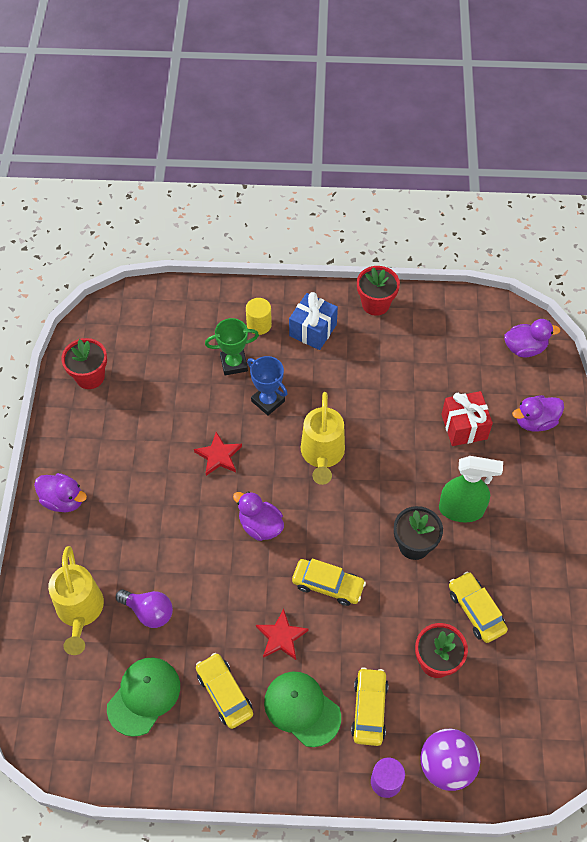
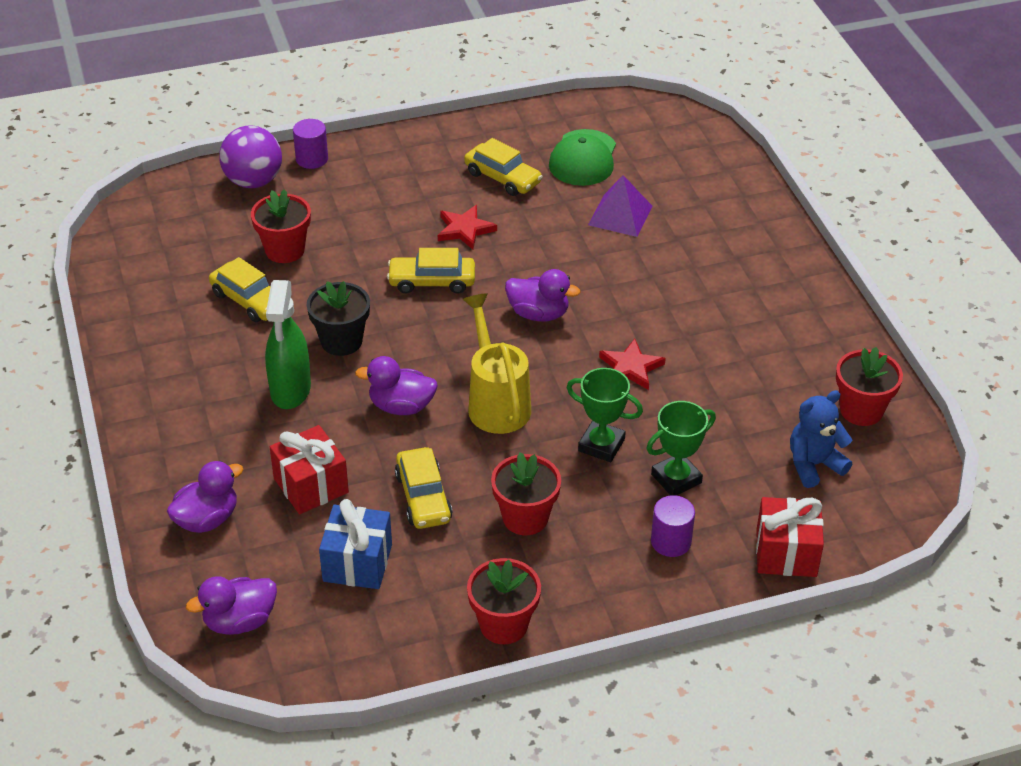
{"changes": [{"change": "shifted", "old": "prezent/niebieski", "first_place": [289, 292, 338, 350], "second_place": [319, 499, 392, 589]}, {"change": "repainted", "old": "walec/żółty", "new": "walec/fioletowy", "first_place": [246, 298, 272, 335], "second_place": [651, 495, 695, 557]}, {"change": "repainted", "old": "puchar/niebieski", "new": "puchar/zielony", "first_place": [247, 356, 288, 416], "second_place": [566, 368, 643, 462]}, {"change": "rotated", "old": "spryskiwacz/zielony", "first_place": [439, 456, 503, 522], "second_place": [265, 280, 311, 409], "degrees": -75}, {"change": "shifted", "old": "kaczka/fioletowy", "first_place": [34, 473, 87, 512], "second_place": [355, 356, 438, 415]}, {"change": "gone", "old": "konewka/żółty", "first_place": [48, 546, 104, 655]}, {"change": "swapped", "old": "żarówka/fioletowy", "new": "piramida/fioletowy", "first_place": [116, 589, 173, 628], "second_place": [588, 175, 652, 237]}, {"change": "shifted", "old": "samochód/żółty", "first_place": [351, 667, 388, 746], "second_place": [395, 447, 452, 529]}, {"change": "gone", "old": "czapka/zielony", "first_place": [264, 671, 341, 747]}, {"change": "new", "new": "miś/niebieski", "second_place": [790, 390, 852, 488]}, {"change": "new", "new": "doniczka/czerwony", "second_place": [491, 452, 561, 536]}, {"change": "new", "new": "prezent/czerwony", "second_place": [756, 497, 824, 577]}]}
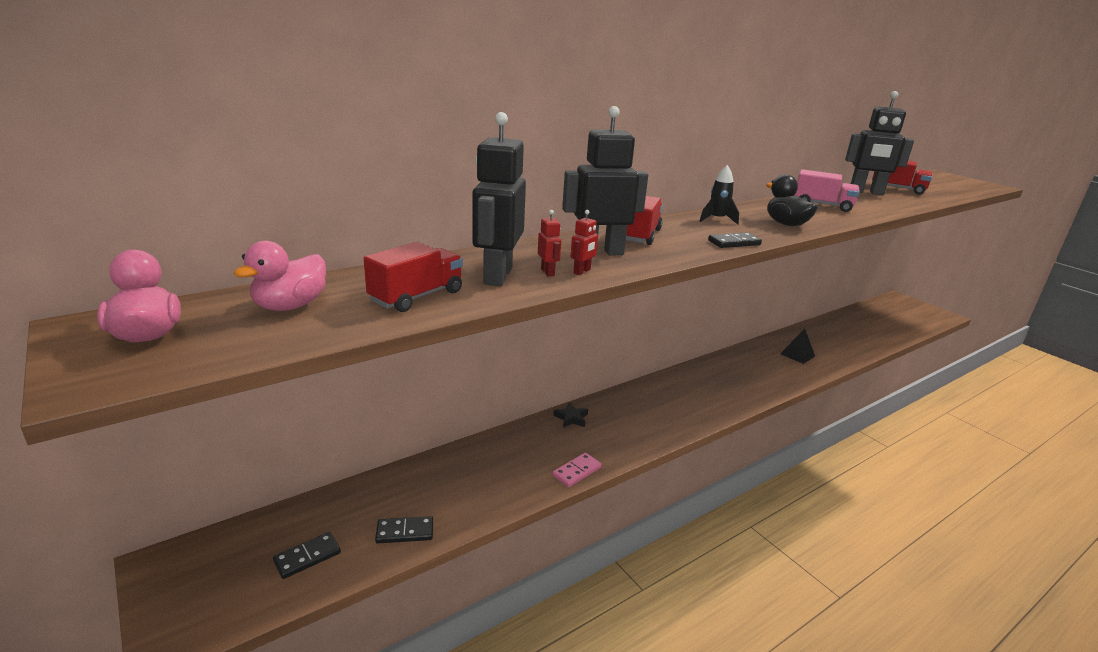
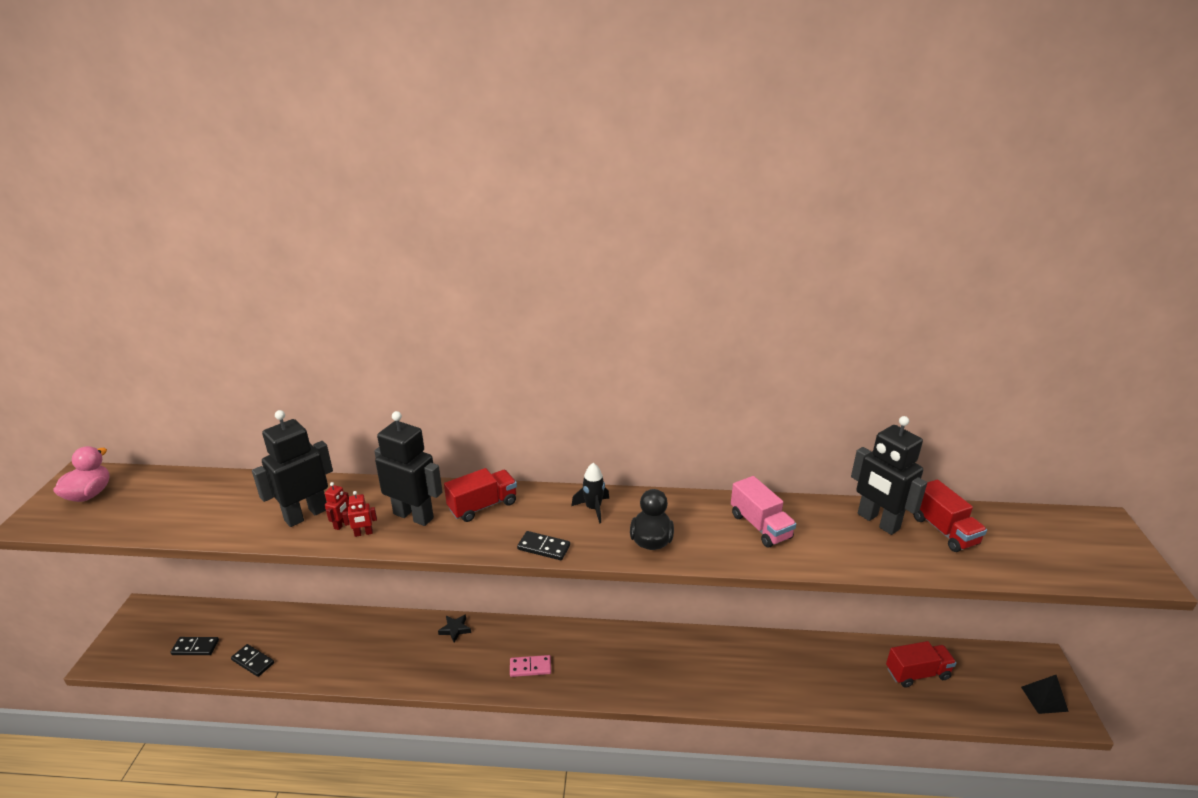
{"changes": [{"change": "gone", "old": "kaczka/różowy", "first_place": [234, 241, 326, 311]}, {"change": "shifted", "old": "ciężarówka/czerwony", "first_place": [364, 242, 463, 312], "second_place": [886, 641, 956, 688]}, {"change": "shifted", "old": "piramida/czarny", "first_place": [780, 329, 815, 364], "second_place": [1021, 675, 1069, 714]}, {"change": "shifted", "old": "kostka domina/różowy", "first_place": [552, 453, 602, 487], "second_place": [510, 655, 551, 677]}]}
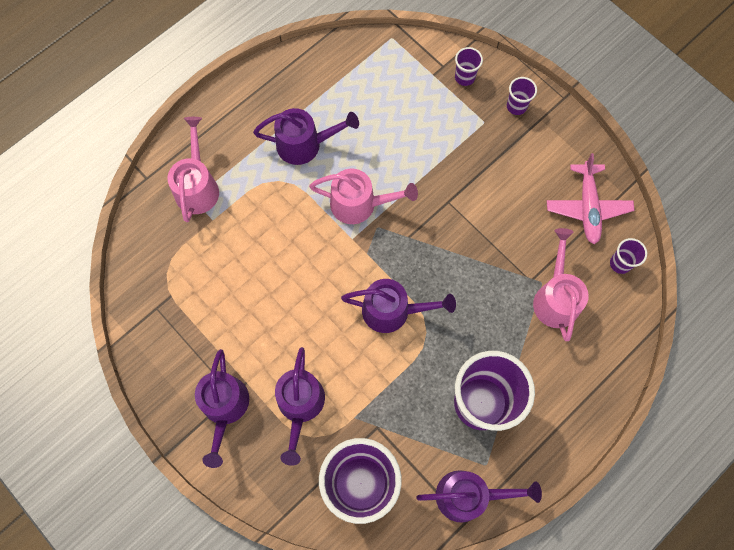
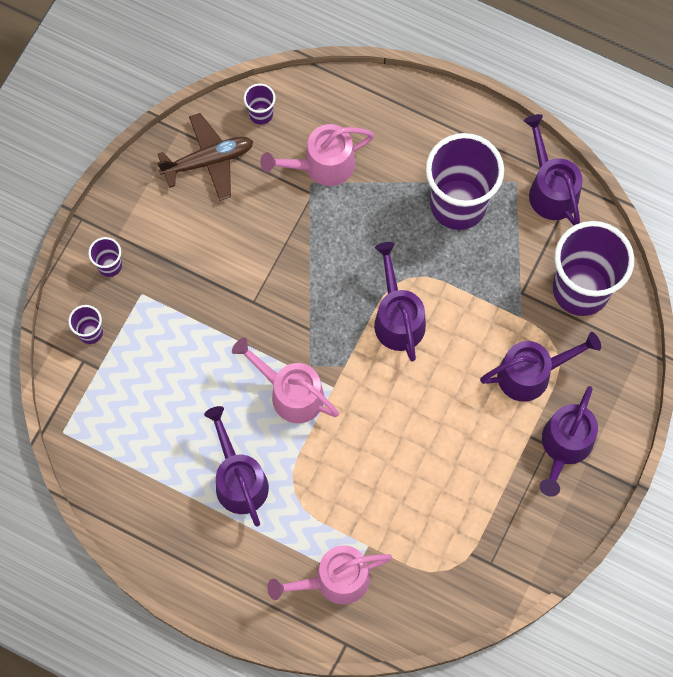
{"changes": [{"change": "repainted", "old": "samolot/różowy", "new": "samolot/brązowy", "first_place": [547, 153, 635, 244], "second_place": [157, 113, 253, 201]}, {"change": "rotated", "old": "konewka/różowy", "first_place": [309, 169, 418, 224], "second_place": [232, 338, 339, 423], "degrees": -45}, {"change": "rotated", "old": "konewka/fioletowy", "first_place": [195, 349, 249, 468], "second_place": [539, 386, 598, 497], "degrees": 135}]}
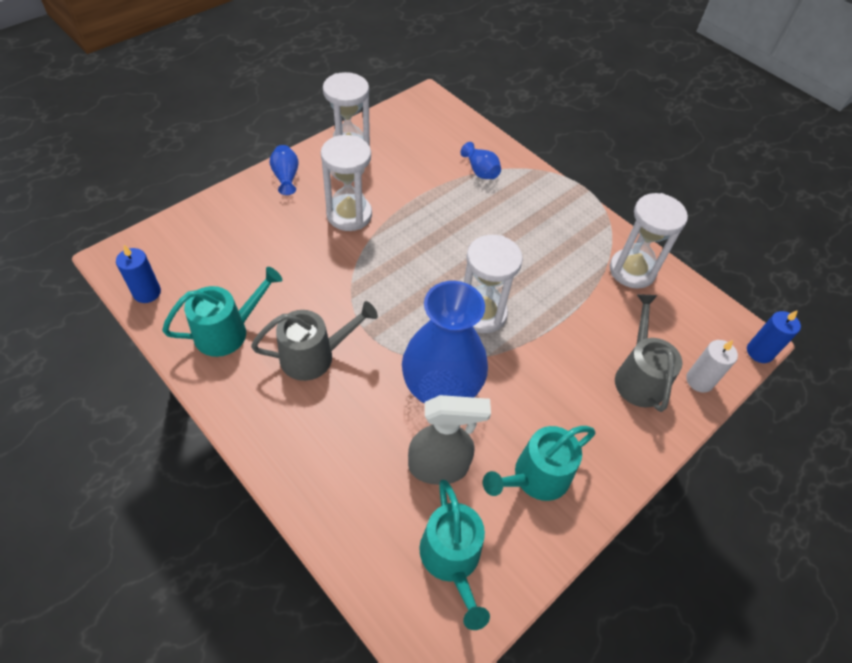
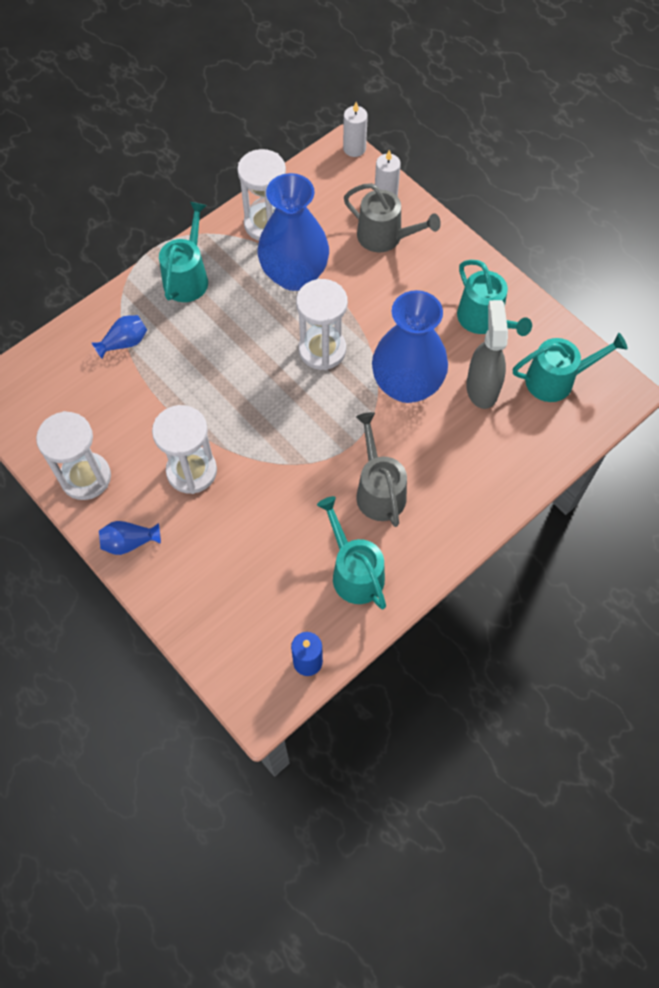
{"changes": [{"change": "rotated", "old": "konewka/szary", "first_place": [615, 295, 682, 412], "second_place": [344, 183, 441, 252], "degrees": -150}, {"change": "repainted", "old": "świeca/niebieski", "new": "świeca/biały", "first_place": [747, 310, 801, 363], "second_place": [343, 102, 368, 157]}, {"change": "new", "new": "wazon/niebieski", "second_place": [258, 173, 329, 291]}, {"change": "new", "new": "konewka/turkusowy", "second_place": [159, 202, 208, 302]}]}
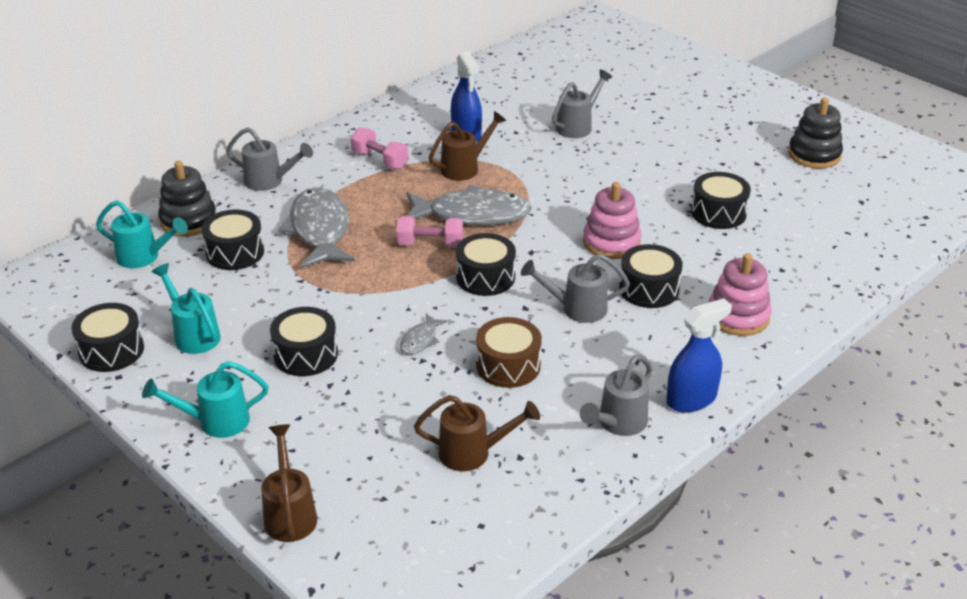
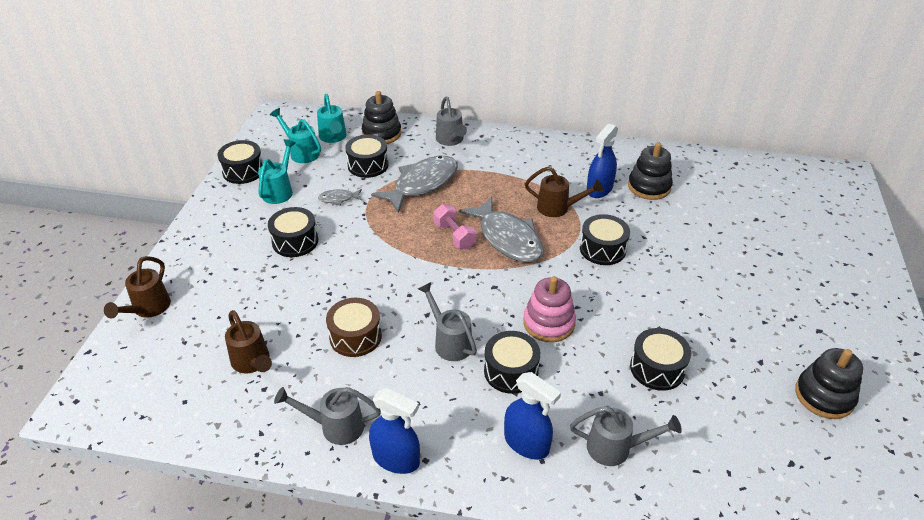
{"changes": [{"change": "shifted", "old": "konewka/szary", "first_place": [552, 70, 612, 138], "second_place": [570, 406, 682, 466]}, {"change": "gone", "old": "hantel/różowy", "first_place": [351, 127, 409, 170]}, {"change": "shifted", "old": "bęben/czarny", "first_place": [456, 233, 516, 296], "second_place": [580, 214, 630, 265]}, {"change": "swapped", "old": "zabawka nakładanka/różowy", "new": "spryskiwacz/niebieski", "first_place": [708, 253, 772, 336], "second_place": [504, 372, 561, 460]}, {"change": "shifted", "old": "ryba/szary", "first_place": [400, 314, 448, 354], "second_place": [318, 189, 362, 206]}, {"change": "shifted", "old": "konewka/turkusowy", "first_place": [142, 361, 269, 438], "second_place": [270, 108, 321, 163]}, {"change": "rotated", "old": "konewka/brązowy", "first_place": [261, 424, 317, 542], "second_place": [104, 256, 171, 318], "degrees": 150}, {"change": "new", "new": "zabawka nakładanka/czarny", "second_place": [628, 142, 673, 200]}]}
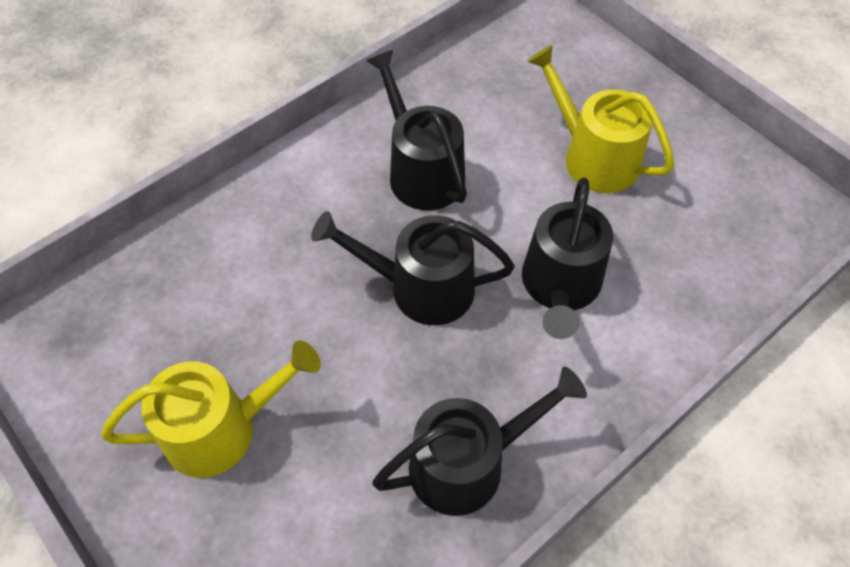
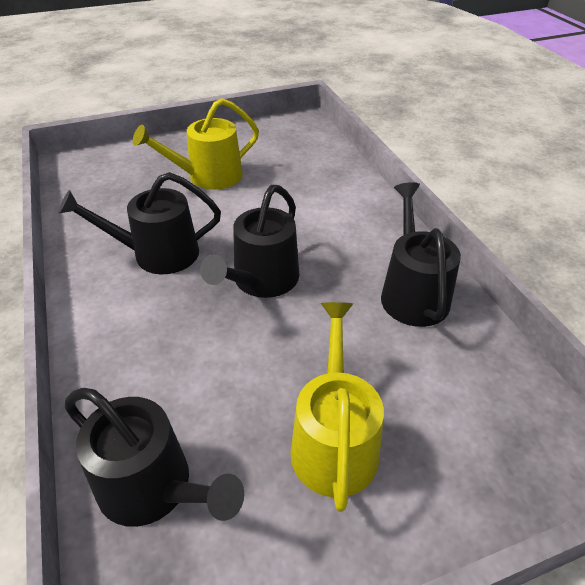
{"changes": [{"change": "shifted", "old": "konewka/czarny", "first_place": [522, 177, 613, 339], "second_place": [65, 388, 244, 527]}]}
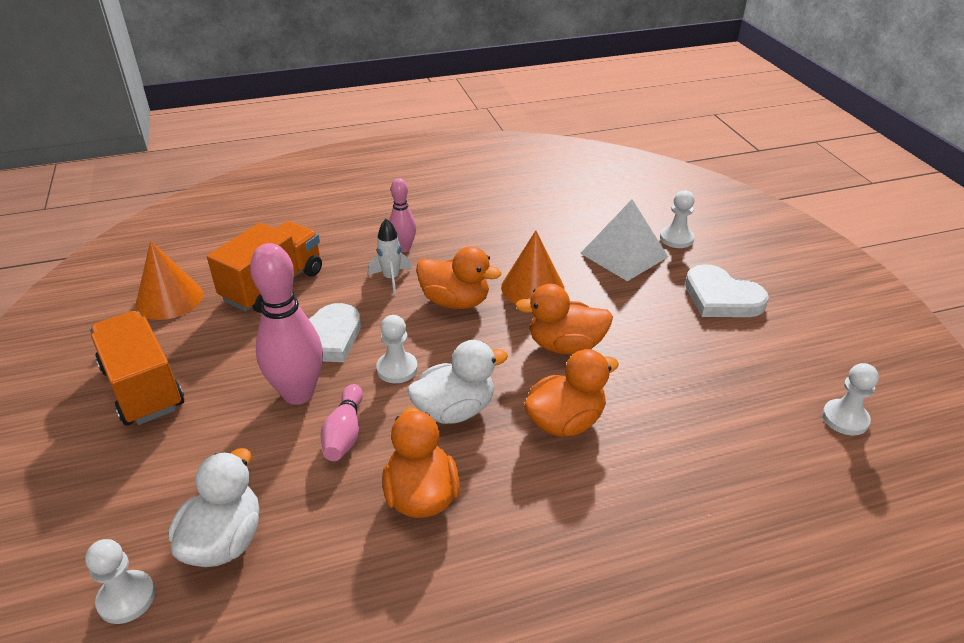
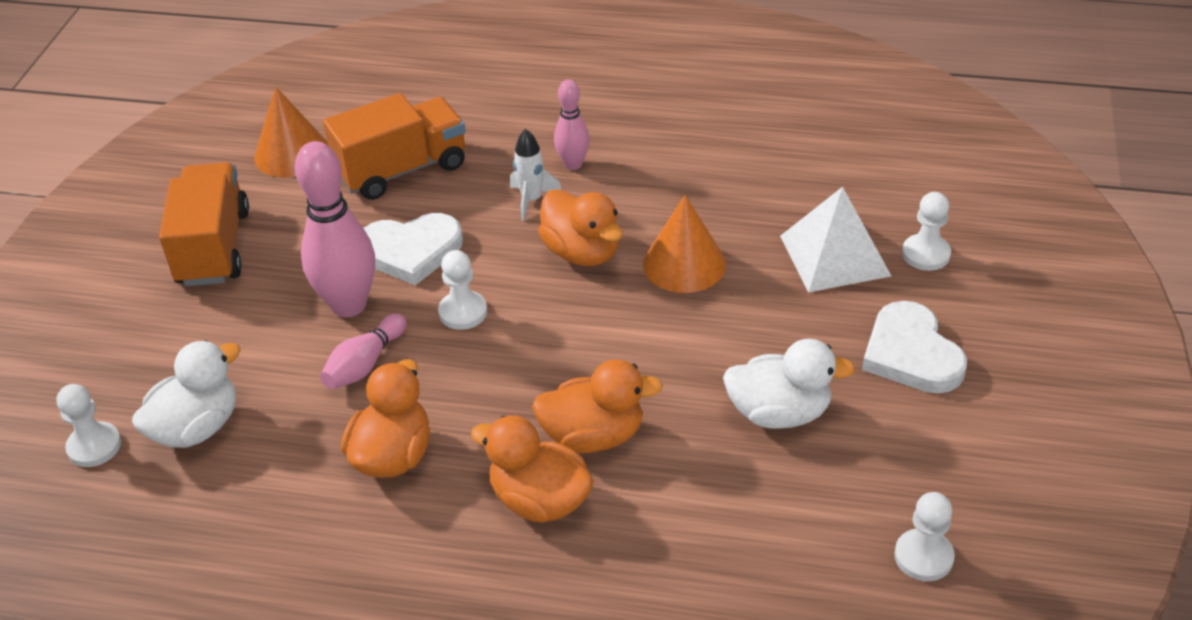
{"changes": [{"change": "shifted", "old": "kaczka/pomarańczowy", "first_place": [515, 284, 613, 354], "second_place": [471, 415, 594, 523]}, {"change": "shifted", "old": "kaczka/biały", "first_place": [407, 340, 508, 424], "second_place": [723, 339, 855, 429]}]}
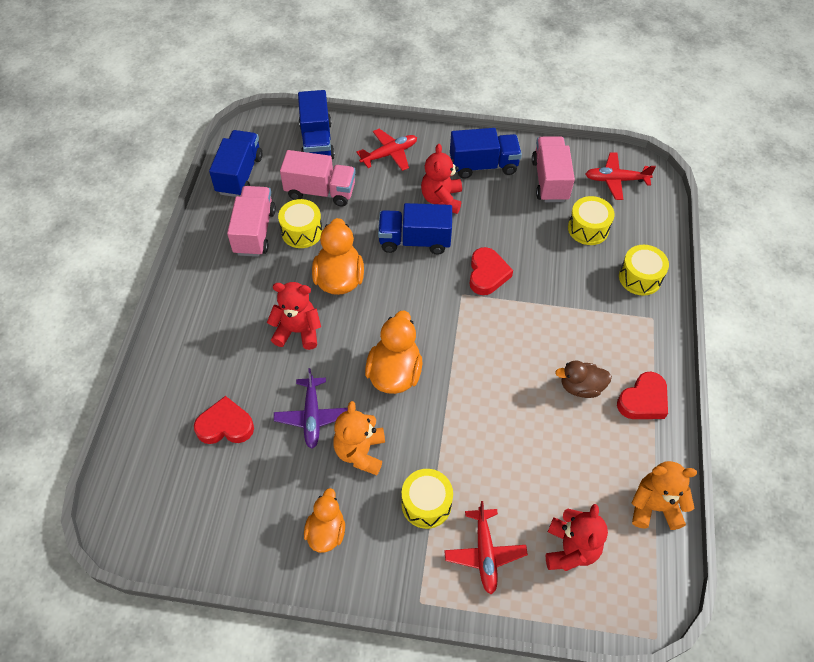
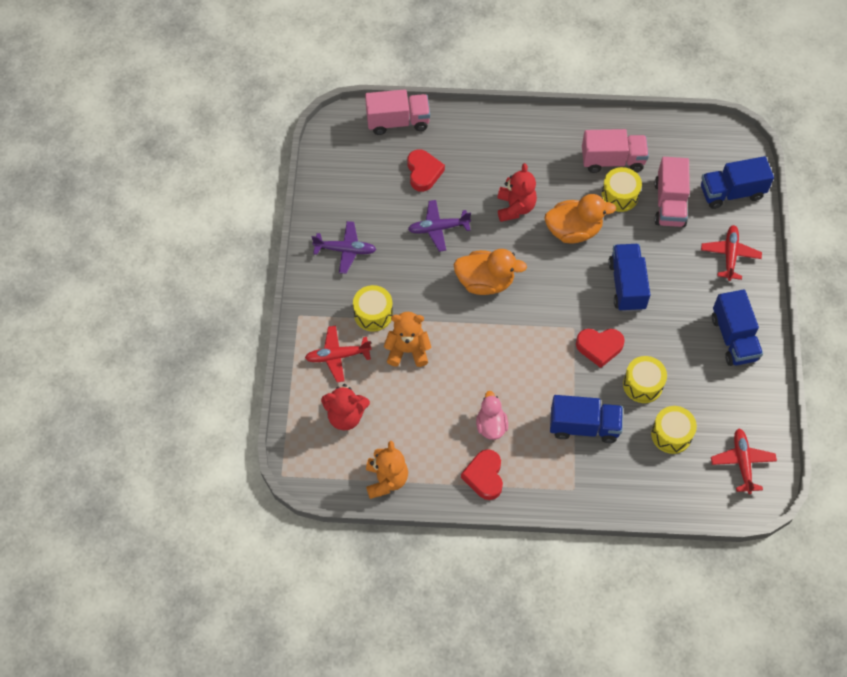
{"changes": [{"change": "rotated", "old": "samolot/czerwony", "first_place": [356, 129, 417, 171], "second_place": [701, 225, 762, 281], "degrees": -135}, {"change": "shifted", "old": "ciężarówka/niebieski", "first_place": [209, 130, 263, 197], "second_place": [550, 395, 623, 443]}, {"change": "shifted", "old": "ciężarówka/różowy", "first_place": [532, 136, 575, 202], "second_place": [365, 89, 430, 135]}, {"change": "gone", "old": "miś/czerwony", "first_place": [421, 144, 462, 214]}, {"change": "shifted", "old": "bęben/żółty", "first_place": [619, 245, 669, 296], "second_place": [623, 356, 667, 403]}, {"change": "repainted", "old": "kaczka/brązowy", "new": "kaczka/różowy", "first_place": [555, 360, 612, 398], "second_place": [476, 391, 508, 440]}, {"change": "rotated", "old": "serce/czerwony", "first_place": [617, 372, 668, 419], "second_place": [461, 449, 503, 500], "degrees": 45}, {"change": "shifted", "old": "miś/pomarańczowy", "first_place": [333, 401, 385, 475], "second_place": [384, 312, 432, 367]}, {"change": "swapped", "old": "kaczka/pomarańczowy", "new": "samolot/fioletowy", "first_place": [304, 488, 345, 553], "second_place": [312, 221, 377, 274]}]}
